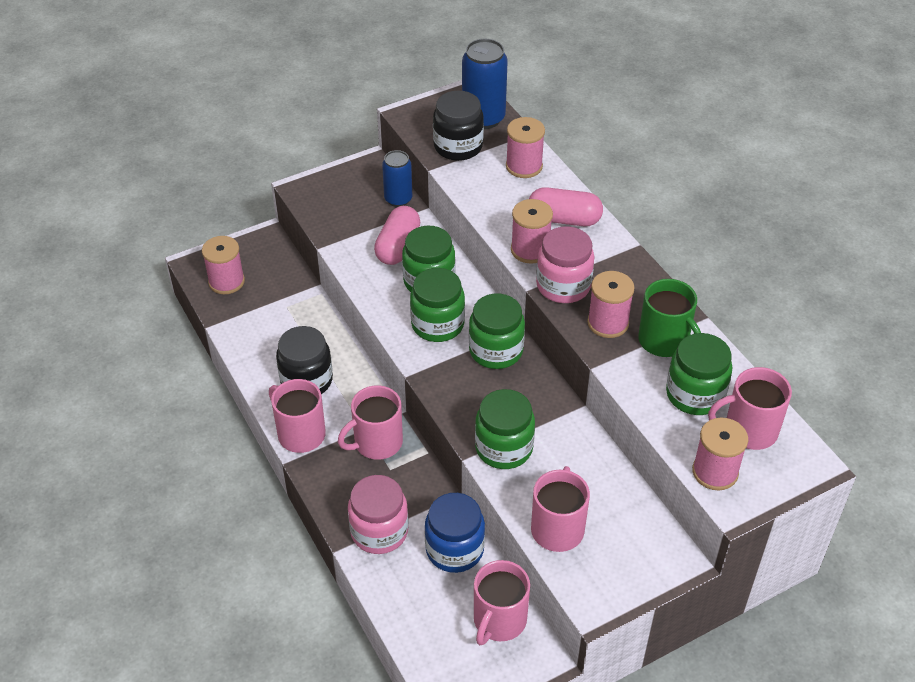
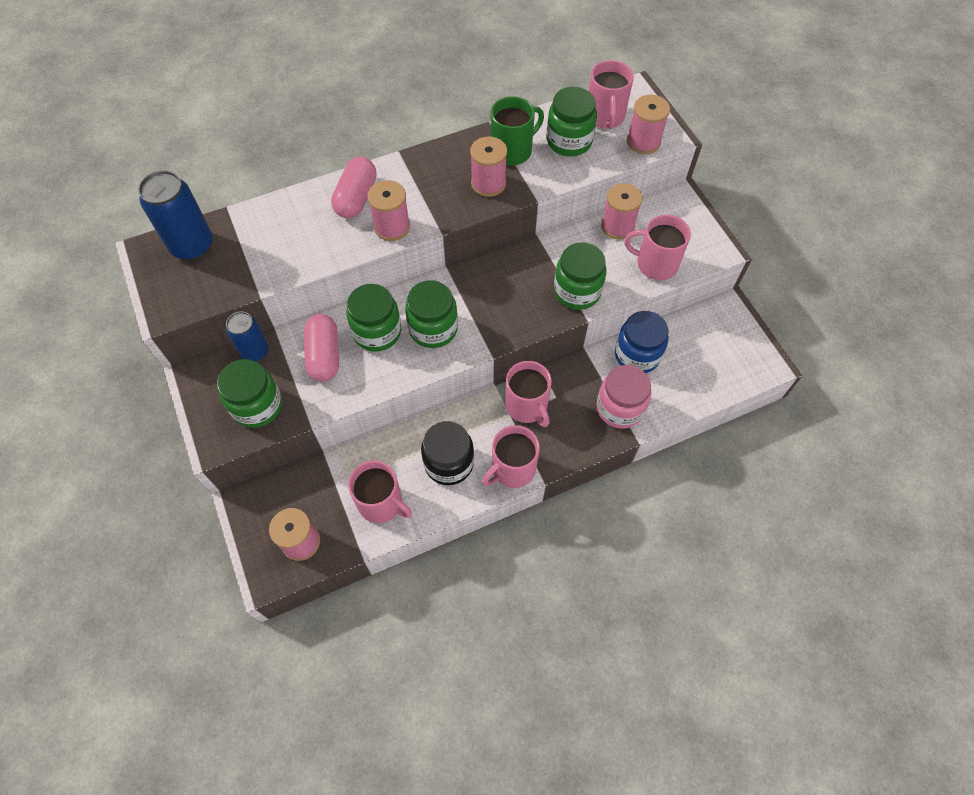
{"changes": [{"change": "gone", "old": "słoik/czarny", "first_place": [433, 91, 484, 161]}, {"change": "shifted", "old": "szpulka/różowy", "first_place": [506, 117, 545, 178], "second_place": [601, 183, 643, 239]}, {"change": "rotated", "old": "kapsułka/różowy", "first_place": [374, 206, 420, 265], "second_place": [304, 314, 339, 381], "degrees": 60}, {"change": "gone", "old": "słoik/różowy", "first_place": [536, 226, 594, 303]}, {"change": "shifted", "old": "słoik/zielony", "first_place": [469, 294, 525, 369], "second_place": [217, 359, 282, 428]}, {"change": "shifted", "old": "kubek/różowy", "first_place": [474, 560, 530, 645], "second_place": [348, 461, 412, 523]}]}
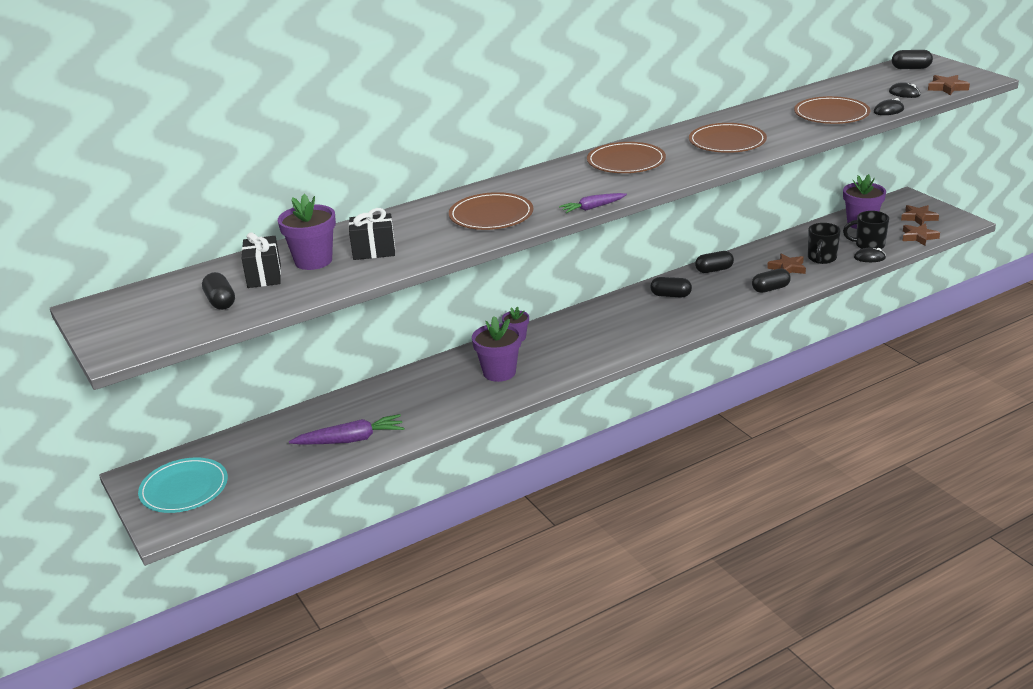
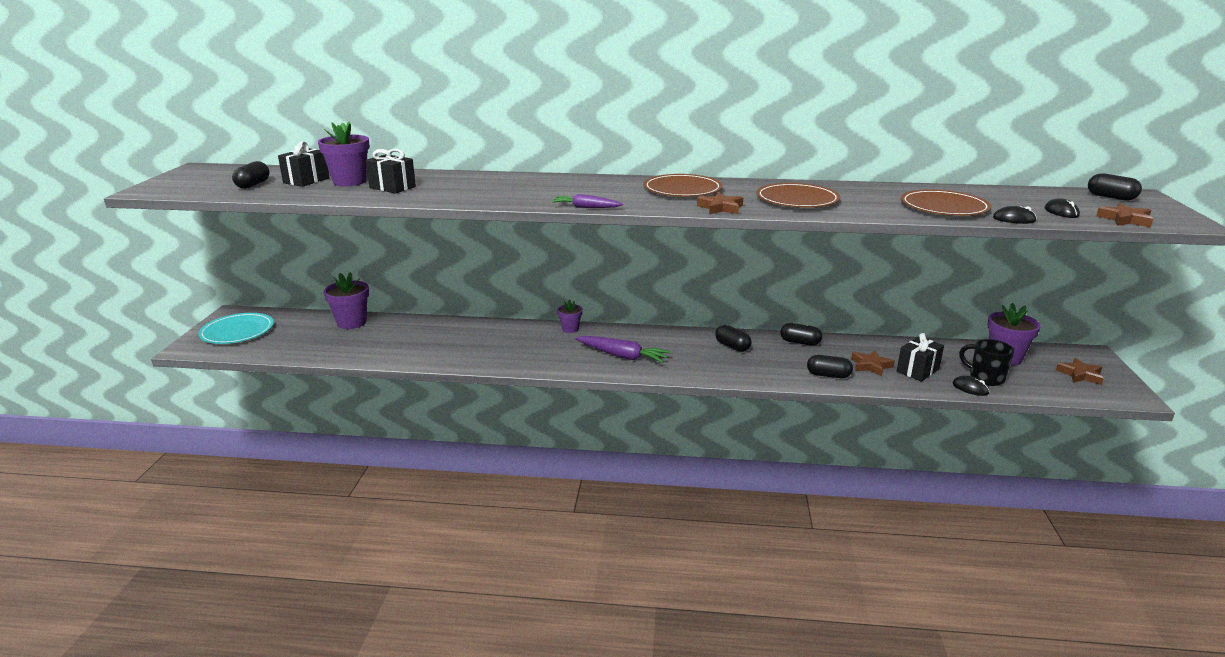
{"changes": [{"change": "gone", "old": "talerz/brązowy", "first_place": [449, 192, 533, 230]}, {"change": "swapped", "old": "kubek/czarny", "new": "prezent/czarny", "first_place": [808, 223, 841, 264], "second_place": [897, 333, 944, 382]}, {"change": "shifted", "old": "gwiazda/brązowy", "first_place": [903, 223, 940, 246], "second_place": [697, 192, 743, 214]}, {"change": "shifted", "old": "doniczka/fioletowy", "first_place": [472, 316, 522, 382], "second_place": [324, 272, 369, 329]}, {"change": "shifted", "old": "marchewka/fioletowy", "first_place": [289, 414, 404, 445], "second_place": [575, 336, 671, 363]}]}
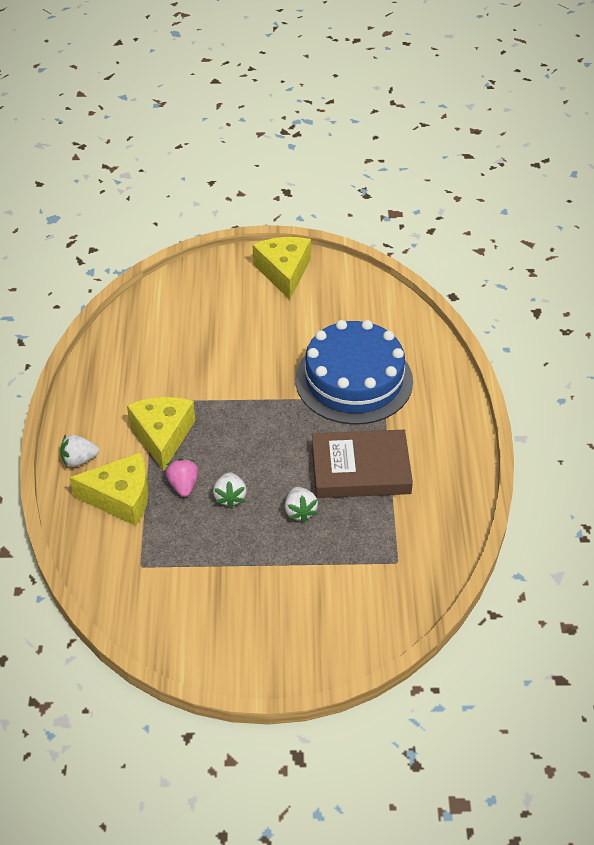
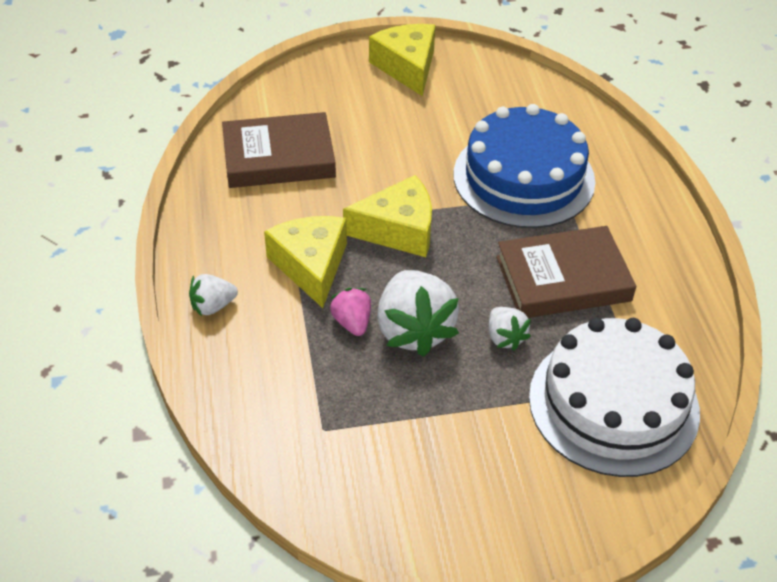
{"changes": [{"change": "shifted", "old": "ser/żółty", "first_place": [70, 452, 148, 526], "second_place": [343, 175, 432, 257]}, {"change": "scaled", "old": "truskawka/biały", "first_place": [213, 472, 246, 509], "second_place": [377, 270, 459, 357], "factor": 1.93}, {"change": "new", "new": "książka/brązowy", "second_place": [222, 112, 336, 188]}, {"change": "new", "new": "tort/biały", "second_place": [529, 318, 700, 477]}]}
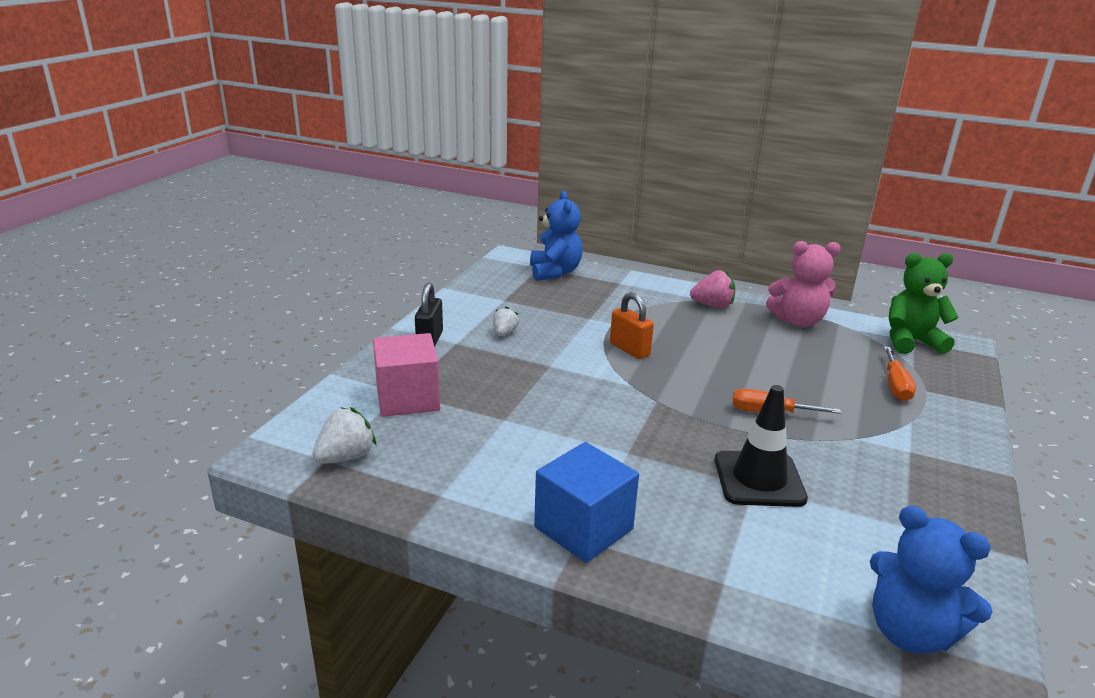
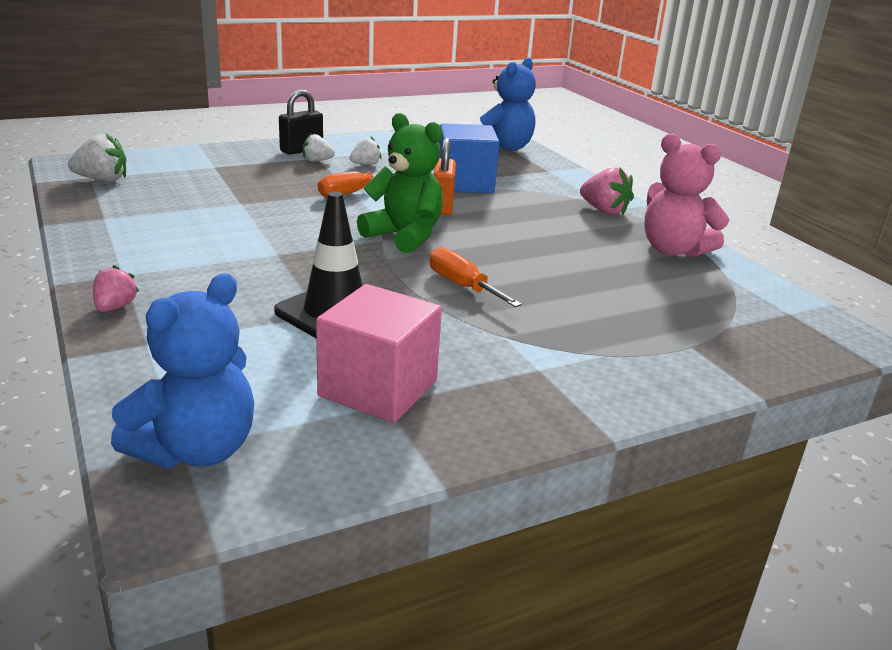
{"changes": [{"change": "shifted", "old": "miś/zielony", "first_place": [889, 253, 959, 354], "second_place": [357, 113, 443, 253]}, {"change": "shifted", "old": "sześcian/różowy", "first_place": [373, 333, 440, 417], "second_place": [316, 284, 442, 423]}, {"change": "shifted", "old": "śrubokręt/pomarańczowy", "first_place": [884, 346, 916, 401], "second_place": [318, 171, 395, 198]}, {"change": "shifted", "old": "sześcian/niebieski", "first_place": [534, 442, 639, 563], "second_place": [439, 123, 500, 193]}, {"change": "rotated", "old": "miś/niebieski", "first_place": [870, 506, 993, 653], "second_place": [111, 273, 254, 468], "degrees": -135}, {"change": "new", "new": "truskawka/biały", "second_place": [303, 134, 335, 162]}, {"change": "new", "new": "truskawka/różowy", "second_place": [93, 265, 139, 312]}]}
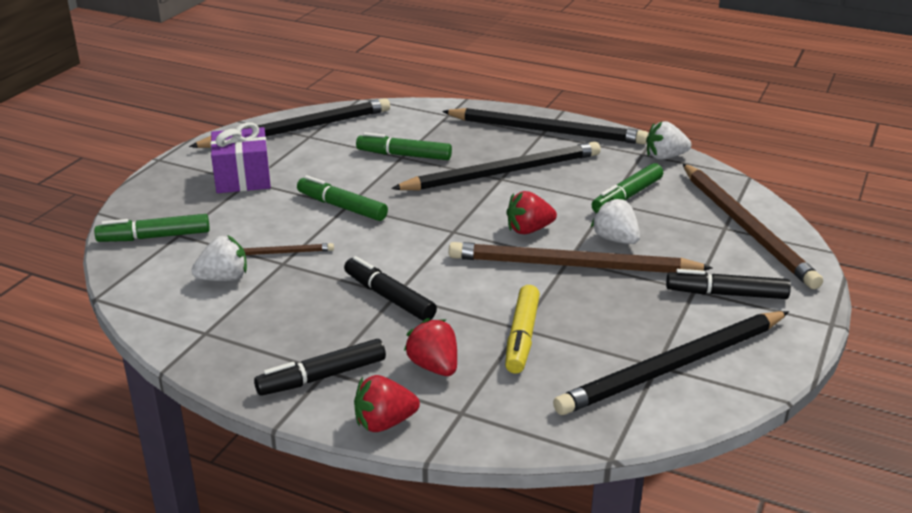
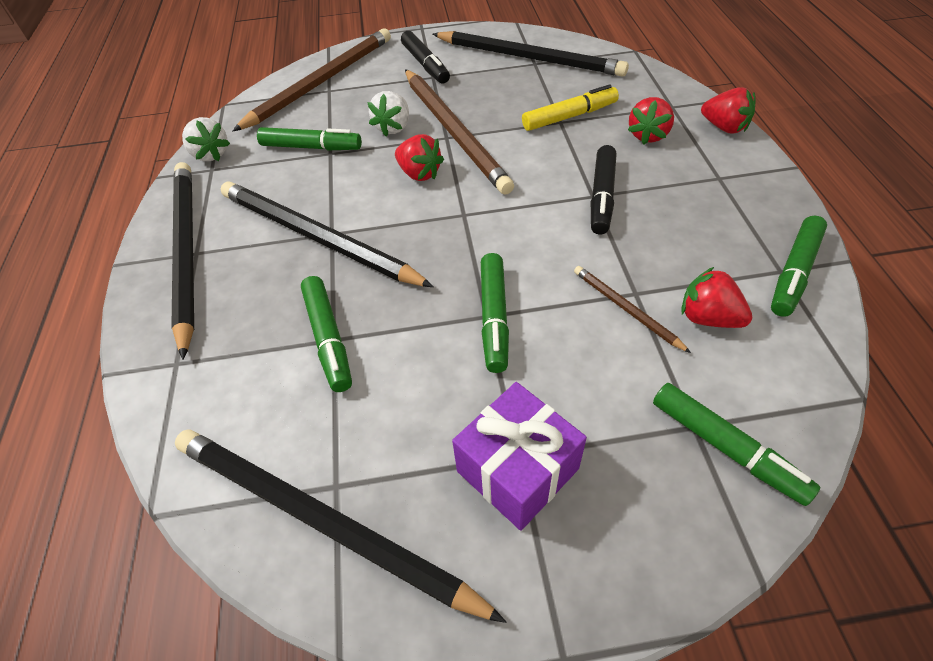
{"changes": [{"change": "repainted", "old": "truskawka/biały", "new": "truskawka/czerwony", "first_place": [192, 235, 247, 281], "second_place": [681, 267, 752, 328]}, {"change": "gone", "old": "flamaster/czarny", "first_place": [254, 339, 386, 396]}, {"change": "new", "new": "flamaster/zielony", "second_place": [771, 215, 827, 317]}]}
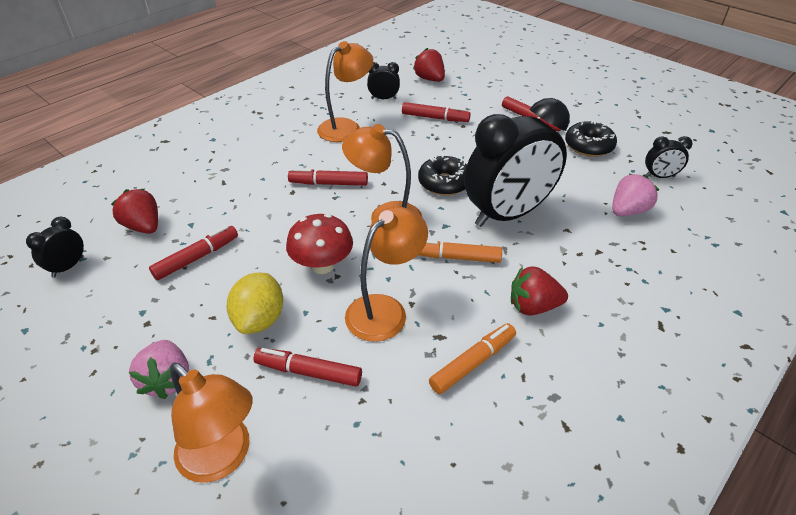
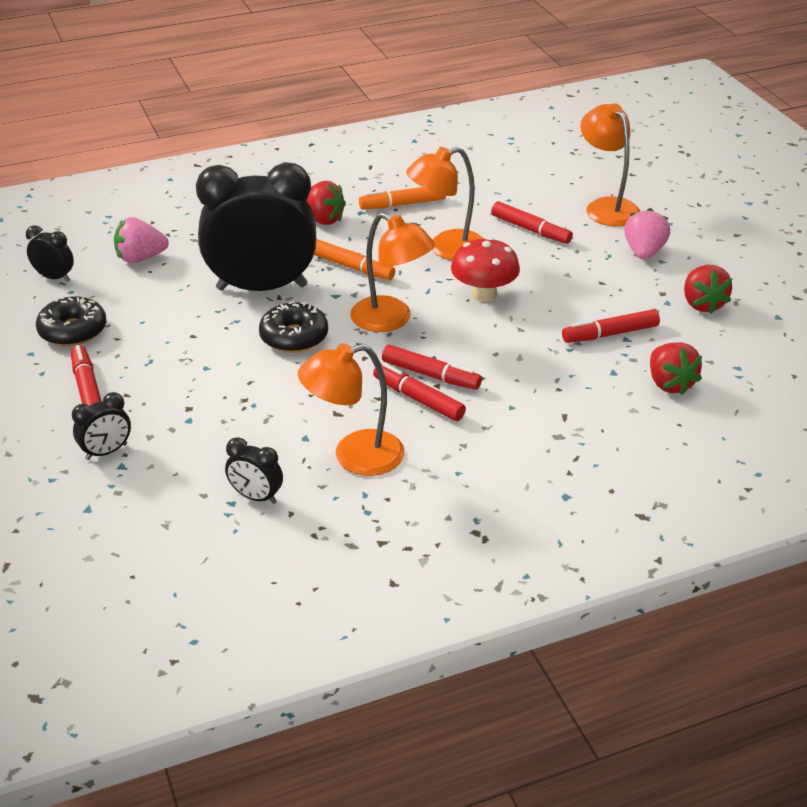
{"changes": [{"change": "shifted", "old": "truskawka/czerwony", "first_place": [413, 48, 445, 82], "second_place": [684, 265, 732, 314]}, {"change": "shifted", "old": "flamaster/czerwony", "first_place": [402, 102, 471, 122], "second_place": [373, 363, 466, 421]}, {"change": "shifted", "old": "budzik/czarny", "first_place": [26, 217, 84, 278], "second_place": [72, 392, 131, 460]}, {"change": "gone", "old": "cytryna/żółty", "first_place": [227, 273, 283, 334]}]}
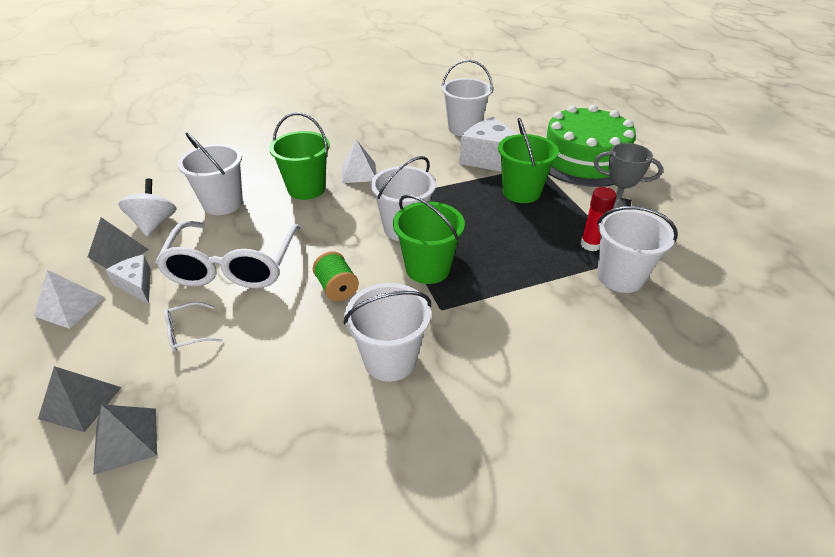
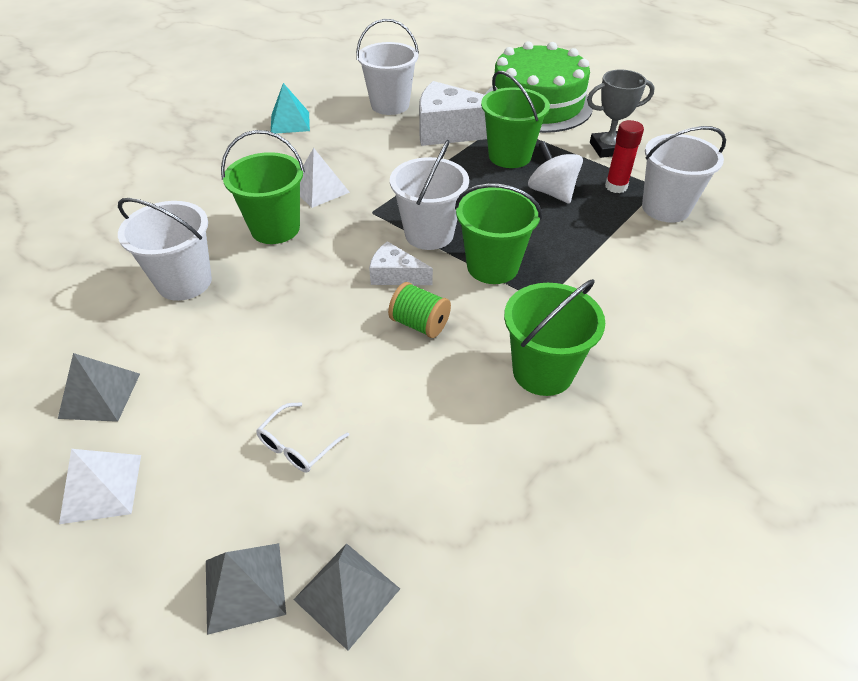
{"changes": [{"change": "shifted", "old": "bączek/biały", "first_place": [118, 178, 176, 236], "second_place": [528, 141, 583, 204]}, {"change": "gone", "old": "okulary/biały", "first_place": [155, 221, 301, 288]}, {"change": "shifted", "old": "ser/biały", "first_place": [106, 255, 151, 304], "second_place": [369, 241, 433, 285]}, {"change": "repainted", "old": "wiadro/biały", "new": "wiadro/zielony", "first_place": [343, 283, 431, 382], "second_place": [504, 279, 605, 396]}, {"change": "new", "new": "piramida/turkusowy", "second_place": [271, 83, 310, 134]}]}
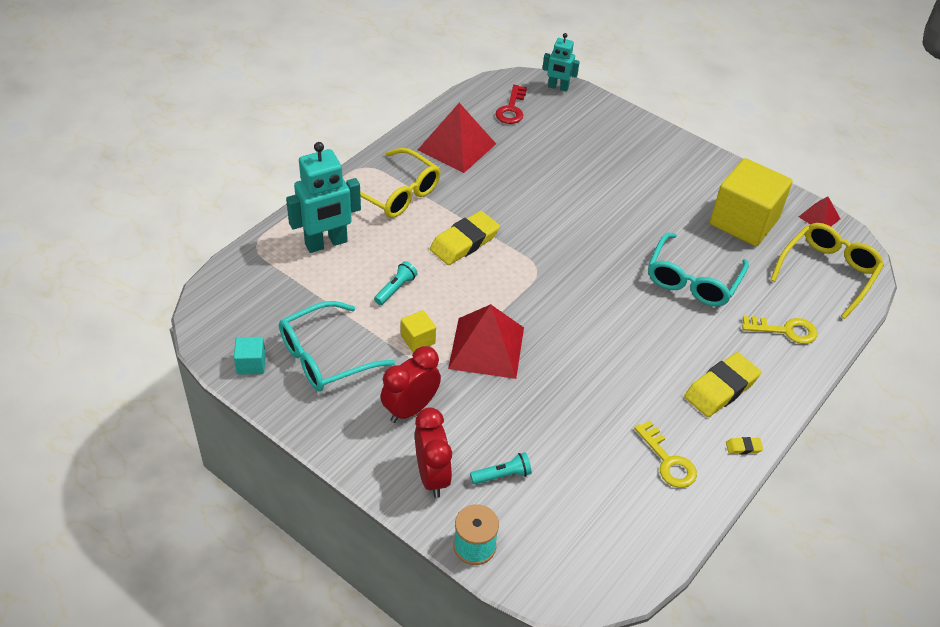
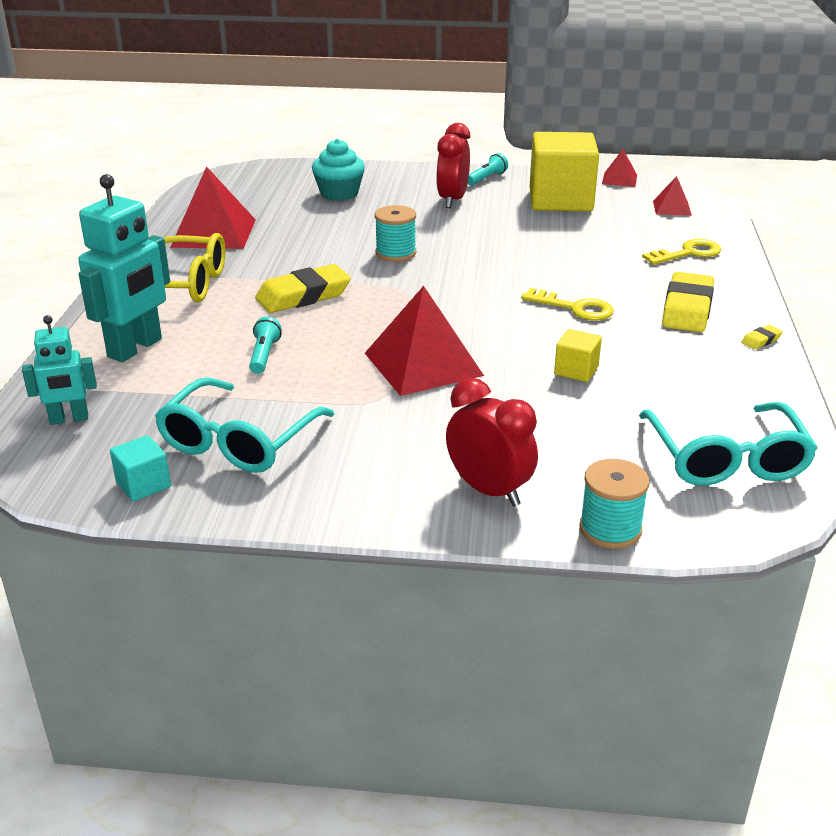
{"changes": [{"change": "shifted", "old": "robot/turkusowy", "first_place": [542, 33, 580, 92], "second_place": [22, 315, 97, 425]}, {"change": "gone", "old": "klucz/czerwony", "first_place": [496, 85, 527, 124]}, {"change": "rotated", "old": "gumka do mazania/żółty", "first_place": [430, 211, 500, 265], "second_place": [255, 264, 351, 313], "degrees": 45}, {"change": "swapped", "old": "okulary/żółty", "new": "piramida/czerwony", "first_place": [770, 223, 884, 319], "second_place": [653, 176, 692, 216]}, {"change": "shifted", "old": "okulary/turkusowy", "first_place": [648, 233, 749, 307], "second_place": [639, 402, 818, 486]}, {"change": "shifted", "old": "sześcian/żółty", "first_place": [401, 310, 436, 352], "second_place": [554, 329, 602, 382]}, {"change": "shifted", "old": "budzik/czerwony", "first_place": [381, 346, 441, 423], "second_place": [436, 123, 470, 208]}, {"change": "shifted", "old": "klucz/żółty", "first_place": [634, 420, 697, 488], "second_place": [521, 288, 614, 321]}, {"change": "shifted", "old": "latarka/turkusowy", "first_place": [470, 452, 532, 484], "second_place": [468, 153, 508, 185]}, {"change": "new", "new": "muffinka/turkusowy", "second_place": [312, 139, 365, 201]}, {"change": "new", "new": "szpulka/turkusowy", "second_place": [375, 205, 416, 262]}]}
